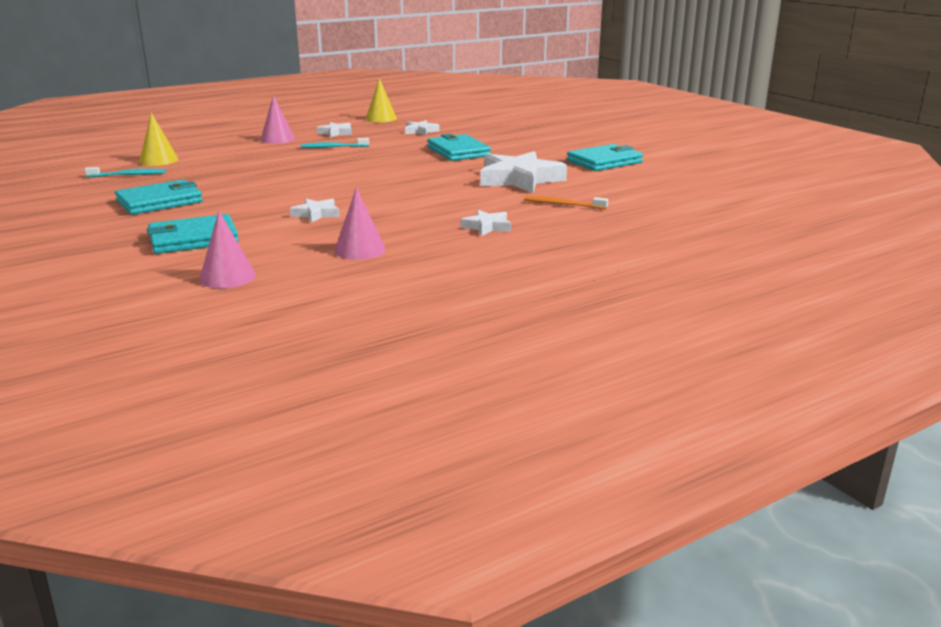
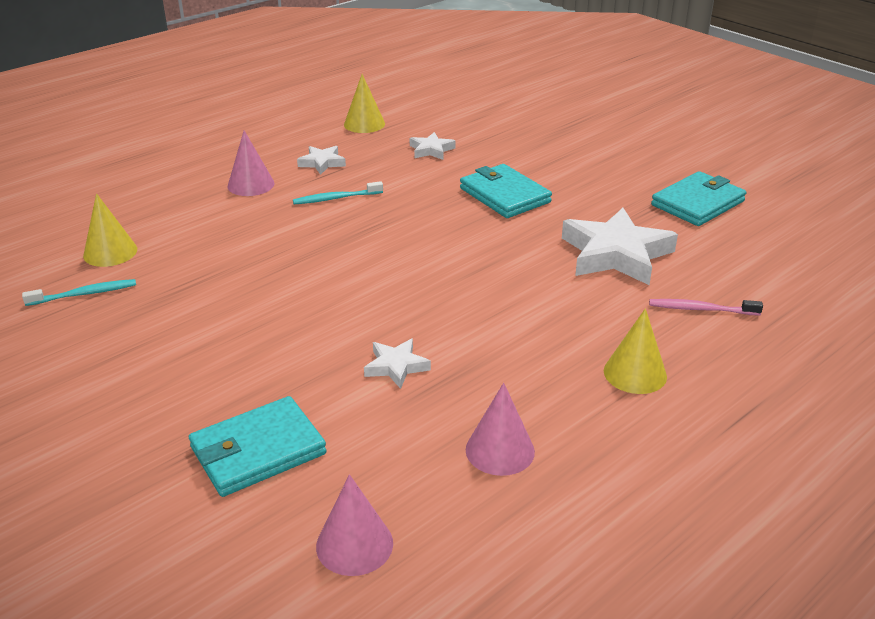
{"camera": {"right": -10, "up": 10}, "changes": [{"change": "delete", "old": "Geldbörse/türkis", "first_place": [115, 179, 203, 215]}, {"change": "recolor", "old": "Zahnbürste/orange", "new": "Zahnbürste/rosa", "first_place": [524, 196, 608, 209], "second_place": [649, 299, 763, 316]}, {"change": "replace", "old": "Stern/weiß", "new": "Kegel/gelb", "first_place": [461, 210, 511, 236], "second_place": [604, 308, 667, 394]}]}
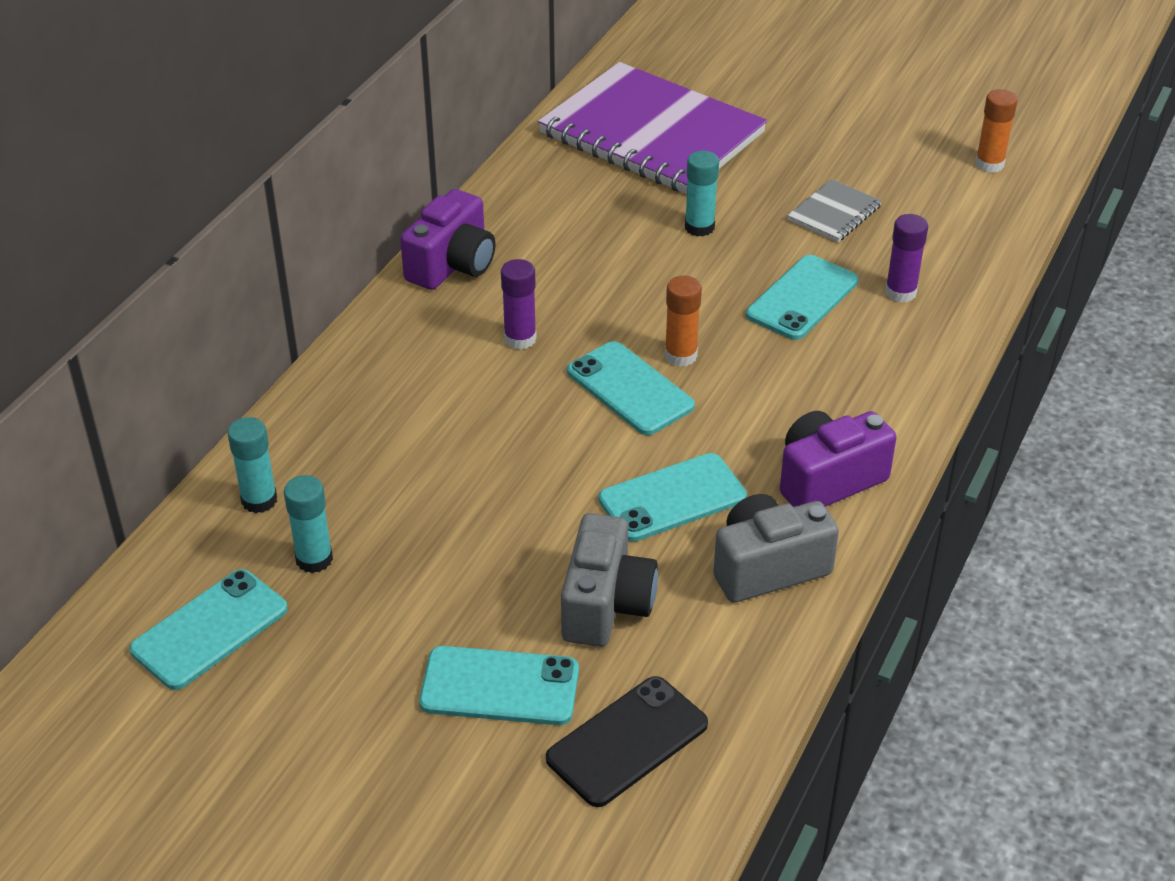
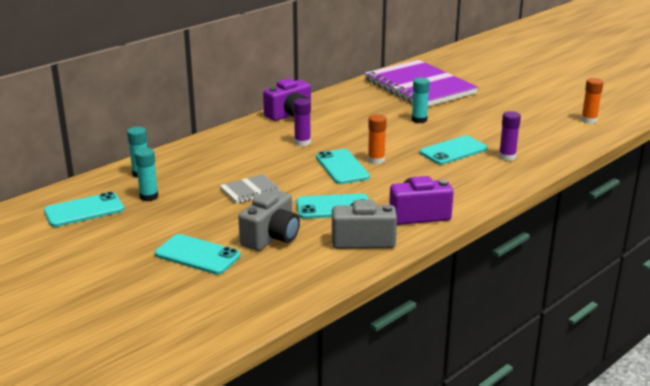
{"camera": {"right": 20, "up": -15}, "changes": [{"change": "move", "old": "Notizbuch/grau", "first_place": [787, 179, 882, 242], "second_place": [220, 174, 280, 204]}, {"change": "delete", "old": "Handy/schwarz", "first_place": [546, 676, 708, 807]}]}
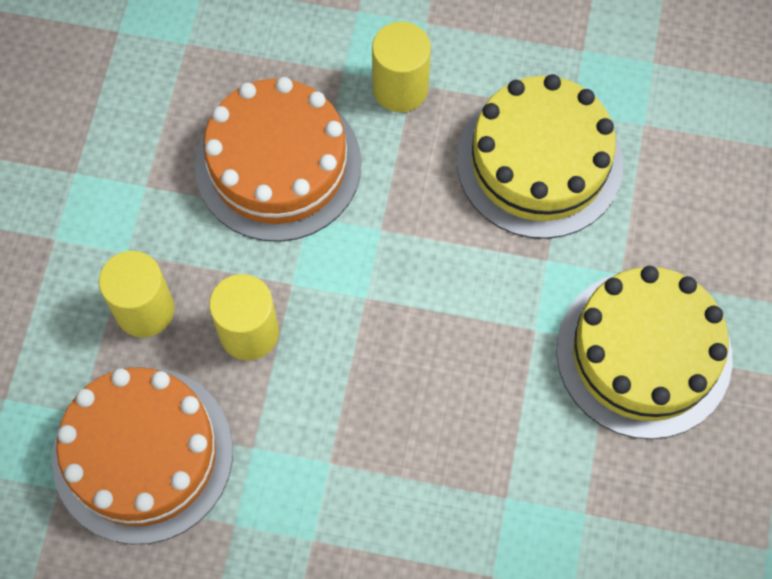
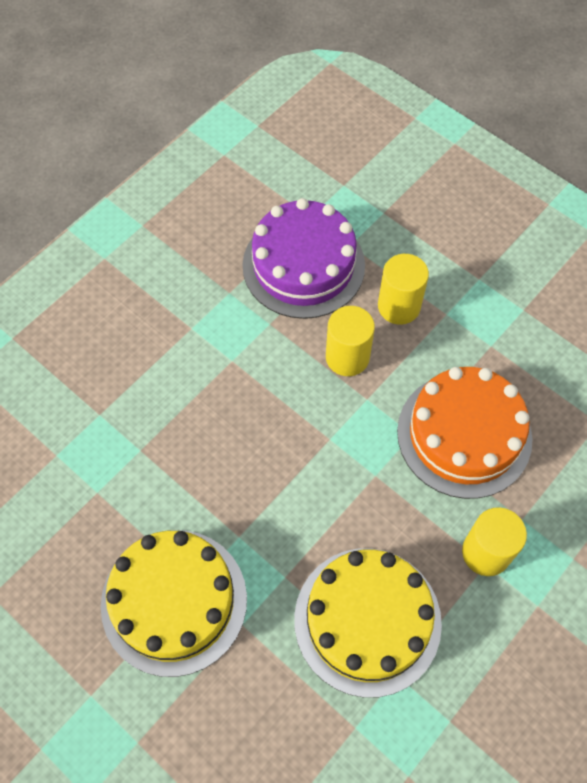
{"camera": {"right": 120, "up": -5}, "changes": [{"change": "recolor", "old": "Kuchen/orange", "new": "Kuchen/lila", "first_place": [52, 367, 233, 544], "second_place": [243, 198, 365, 319]}]}
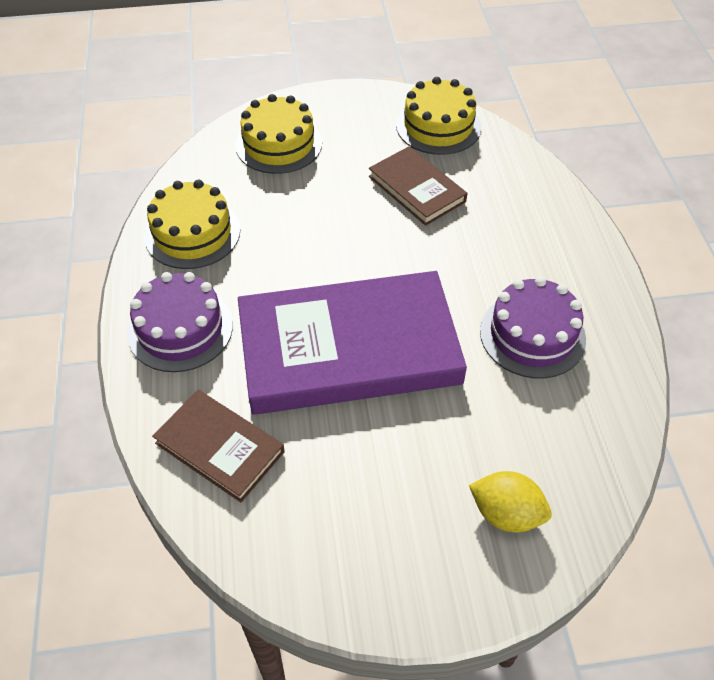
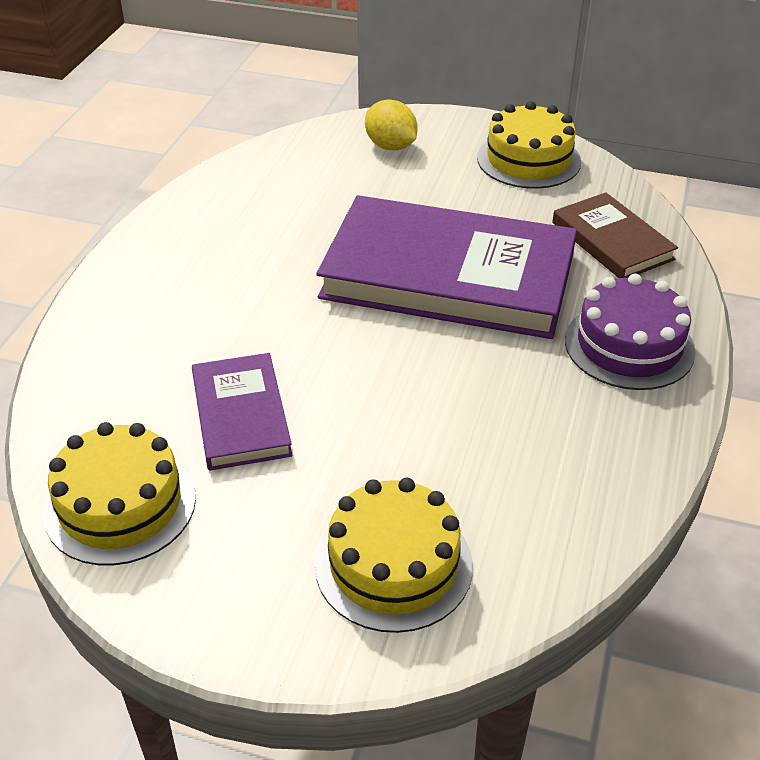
{"camera": {"right": -155, "up": -10}, "changes": [{"change": "recolor", "old": "Buch/braun", "new": "Buch/lila", "first_place": [369, 146, 467, 226], "second_place": [192, 353, 292, 471]}, {"change": "move", "old": "Kuchen/gelb", "first_place": [144, 180, 240, 269], "second_place": [477, 101, 581, 189]}, {"change": "delete", "old": "Kuchen/lila", "first_place": [480, 277, 586, 378]}]}
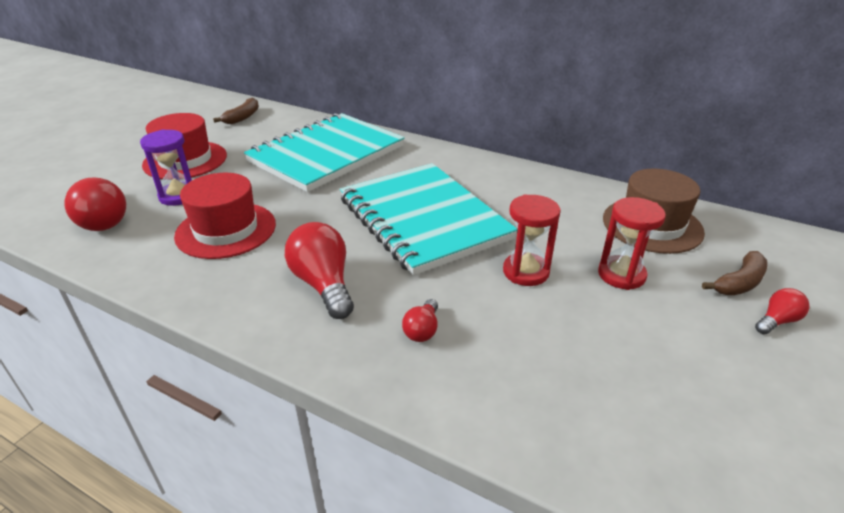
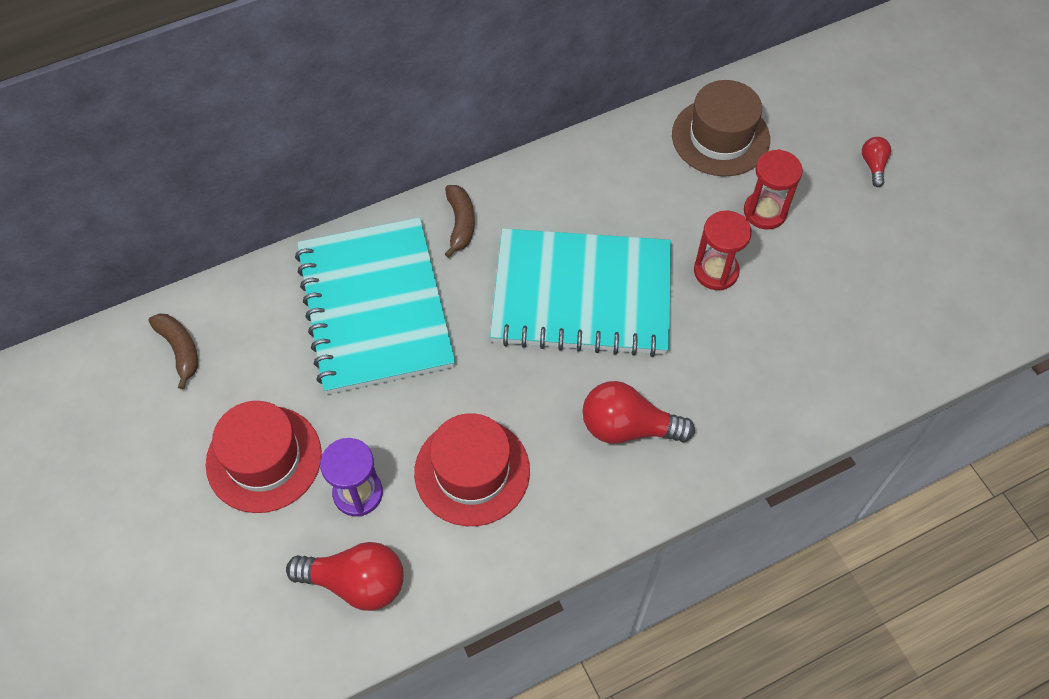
{"camera": {"right": -55, "up": 25}, "changes": [{"change": "move", "old": "Banane/braun", "first_place": [702, 251, 768, 295], "second_place": [445, 185, 475, 258]}, {"change": "delete", "old": "Glühbirne/rot", "first_place": [402, 299, 438, 342]}]}
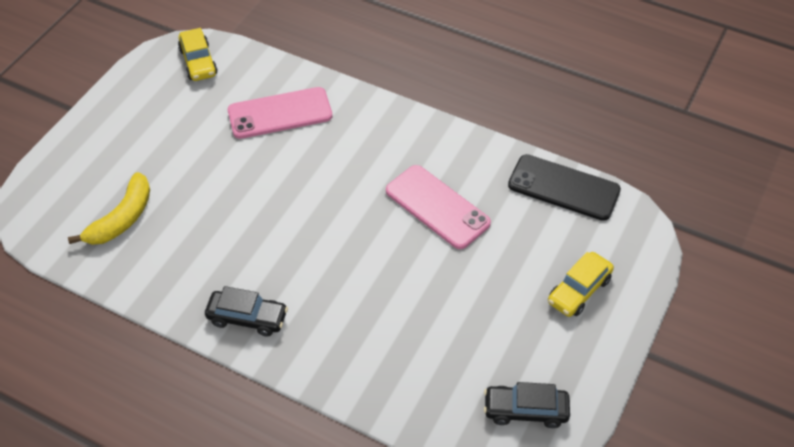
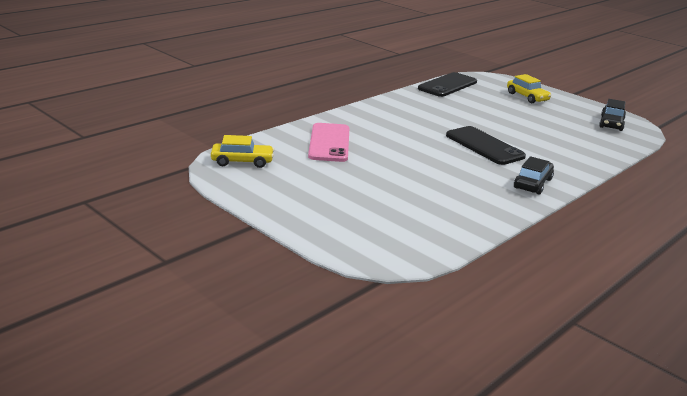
{"camera": {"right": -75, "up": -25}, "changes": [{"change": "delete", "old": "Handy/rosa", "first_place": [386, 165, 491, 249]}, {"change": "delete", "old": "Banane/gelb", "first_place": [68, 172, 150, 245]}, {"change": "insert", "new": "Handy/schwarz", "second_place": [446, 126, 526, 165]}]}
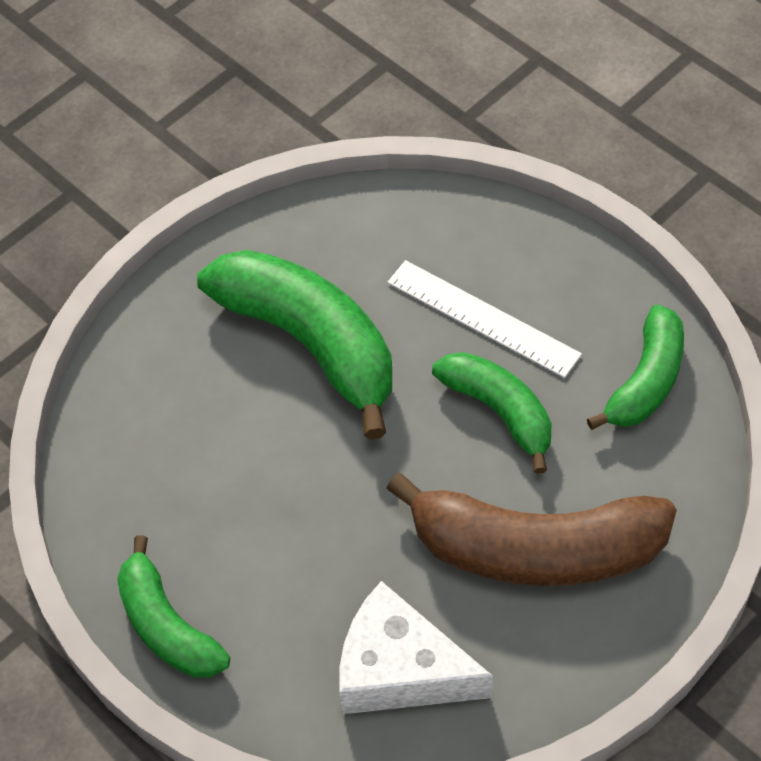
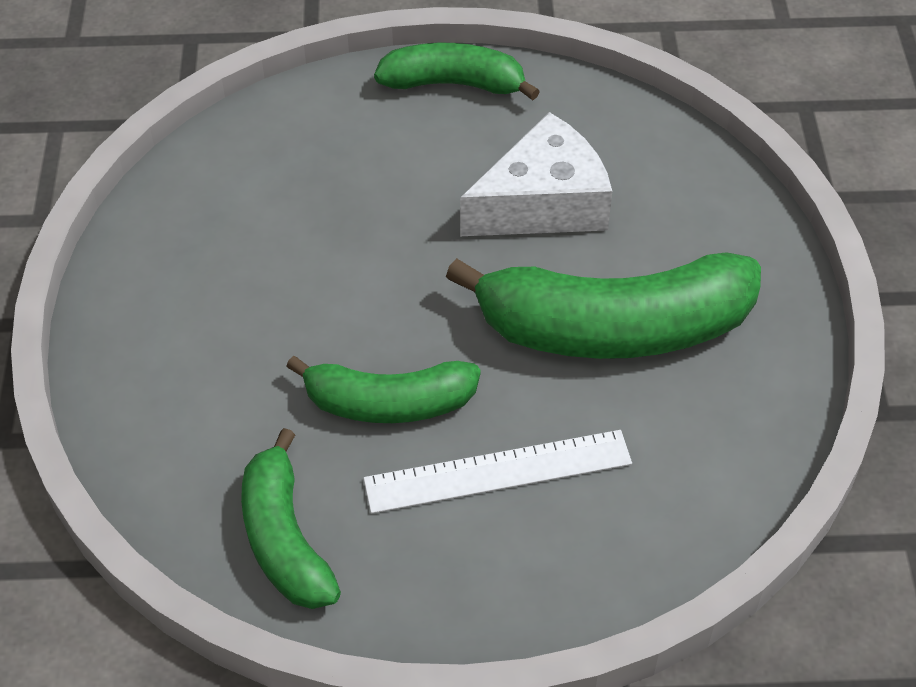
{"camera": {"right": 130, "up": -5}, "changes": [{"change": "delete", "old": "Banane/braun", "first_place": [386, 473, 677, 586]}, {"change": "move", "old": "Käse/weiß", "first_place": [339, 581, 493, 714], "second_place": [460, 112, 612, 236]}]}
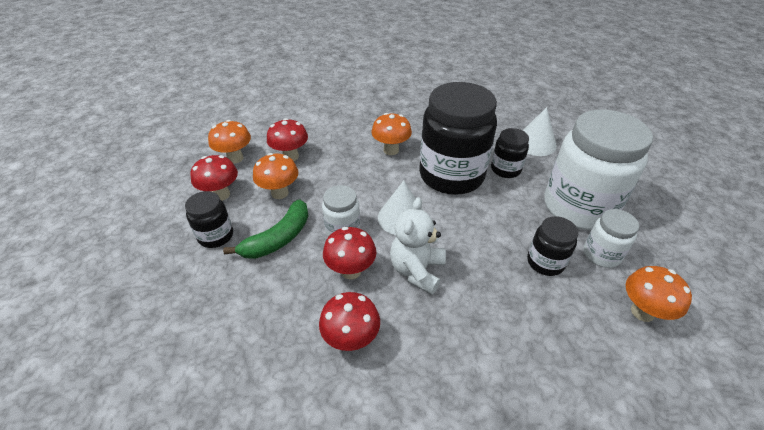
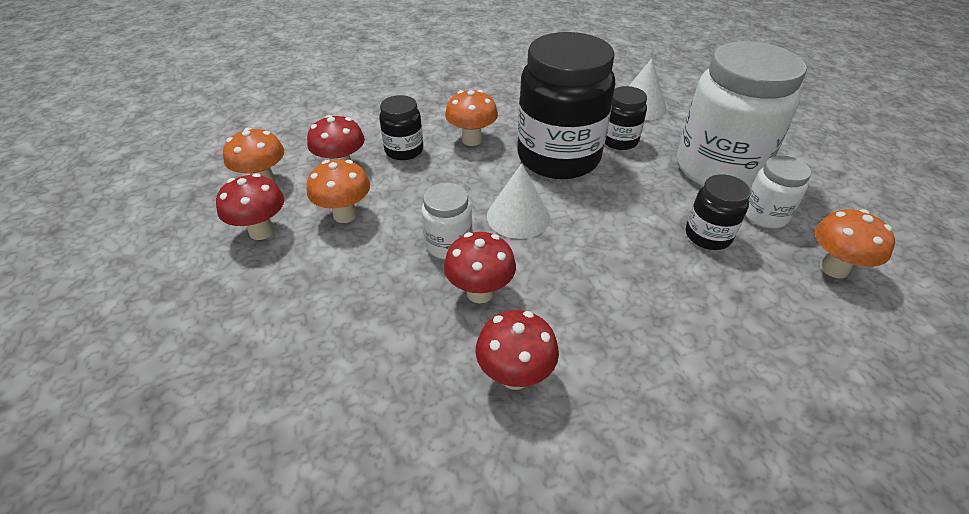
{"camera": {"right": -15, "up": 0}, "changes": [{"change": "move", "old": "Einmachglas/schwarz", "first_place": [185, 191, 233, 248], "second_place": [379, 95, 423, 160]}, {"change": "delete", "old": "Teddybär/weiß", "first_place": [390, 197, 446, 294]}, {"change": "delete", "old": "Banane/grün", "first_place": [223, 199, 308, 259]}]}
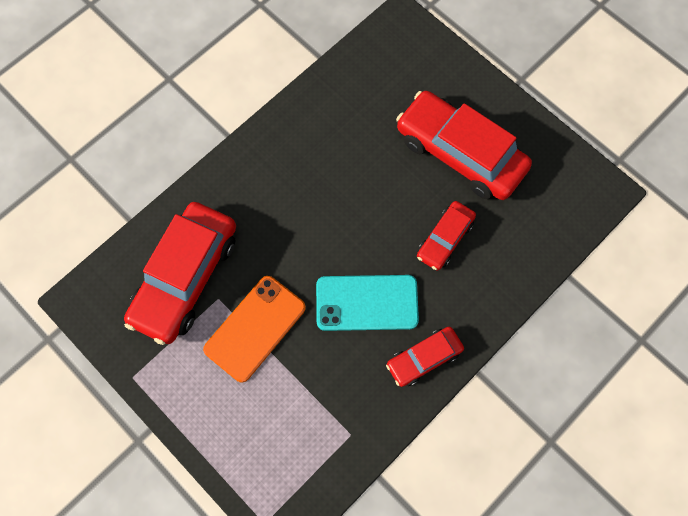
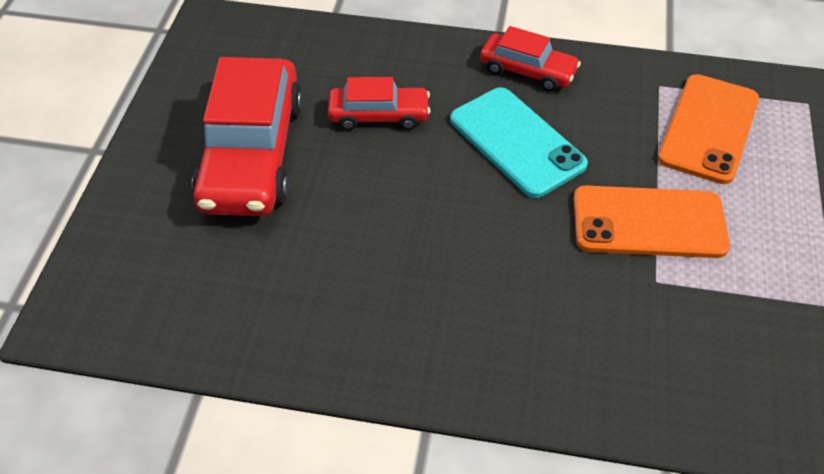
{"camera": {"right": -125, "up": -20}, "changes": [{"change": "delete", "old": "Auto/rot", "first_place": [124, 202, 236, 345]}, {"change": "insert", "new": "Handy/orange", "second_place": [658, 74, 759, 184]}]}
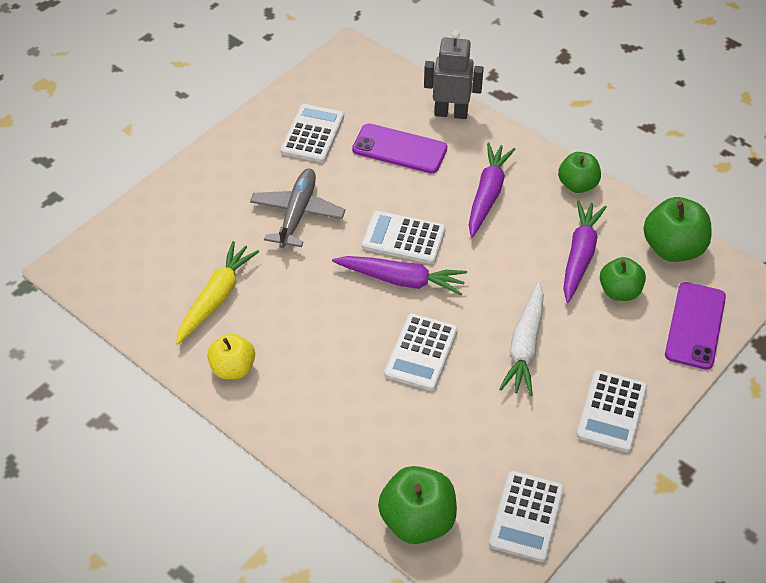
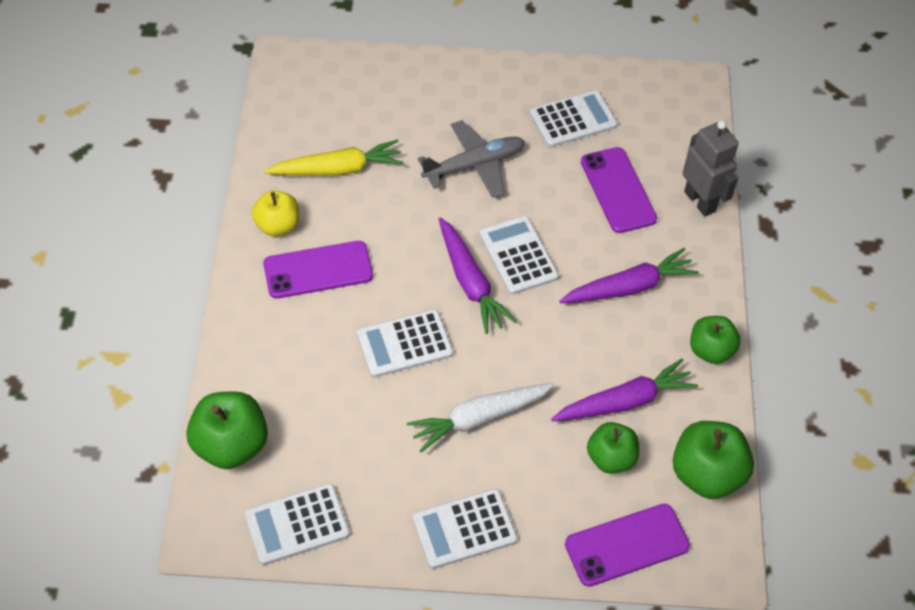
{"camera": {"right": 50, "up": 5}, "changes": [{"change": "insert", "new": "Handy/lila", "second_place": [263, 241, 373, 299]}]}
